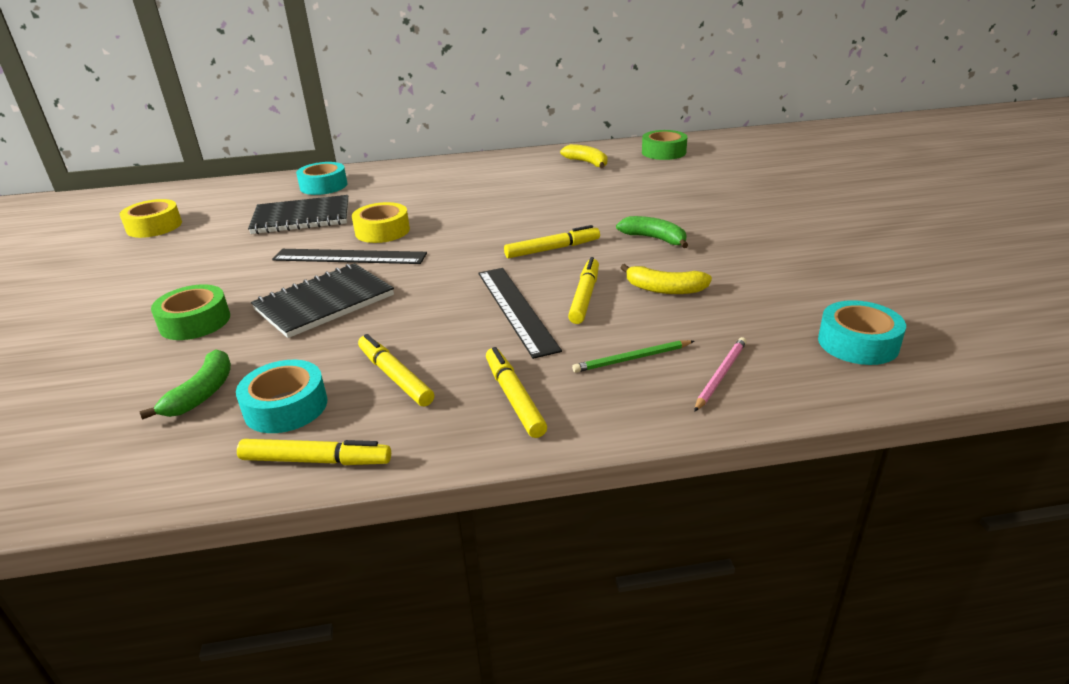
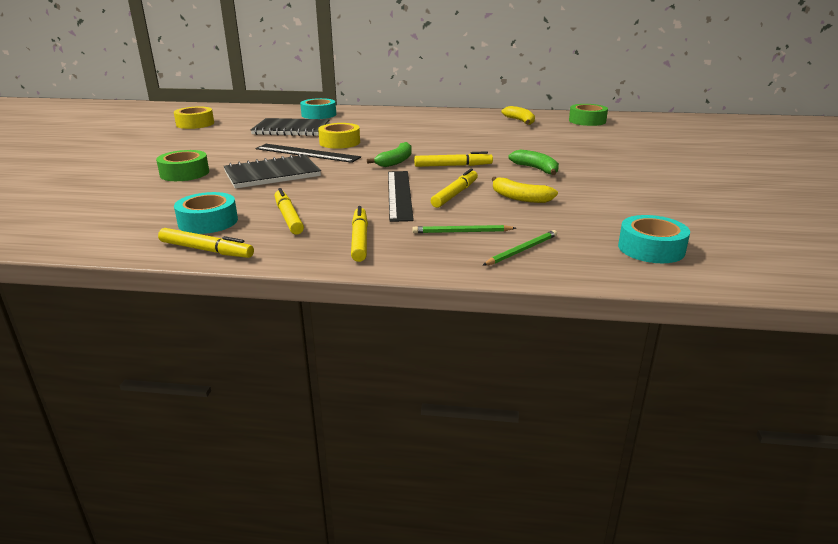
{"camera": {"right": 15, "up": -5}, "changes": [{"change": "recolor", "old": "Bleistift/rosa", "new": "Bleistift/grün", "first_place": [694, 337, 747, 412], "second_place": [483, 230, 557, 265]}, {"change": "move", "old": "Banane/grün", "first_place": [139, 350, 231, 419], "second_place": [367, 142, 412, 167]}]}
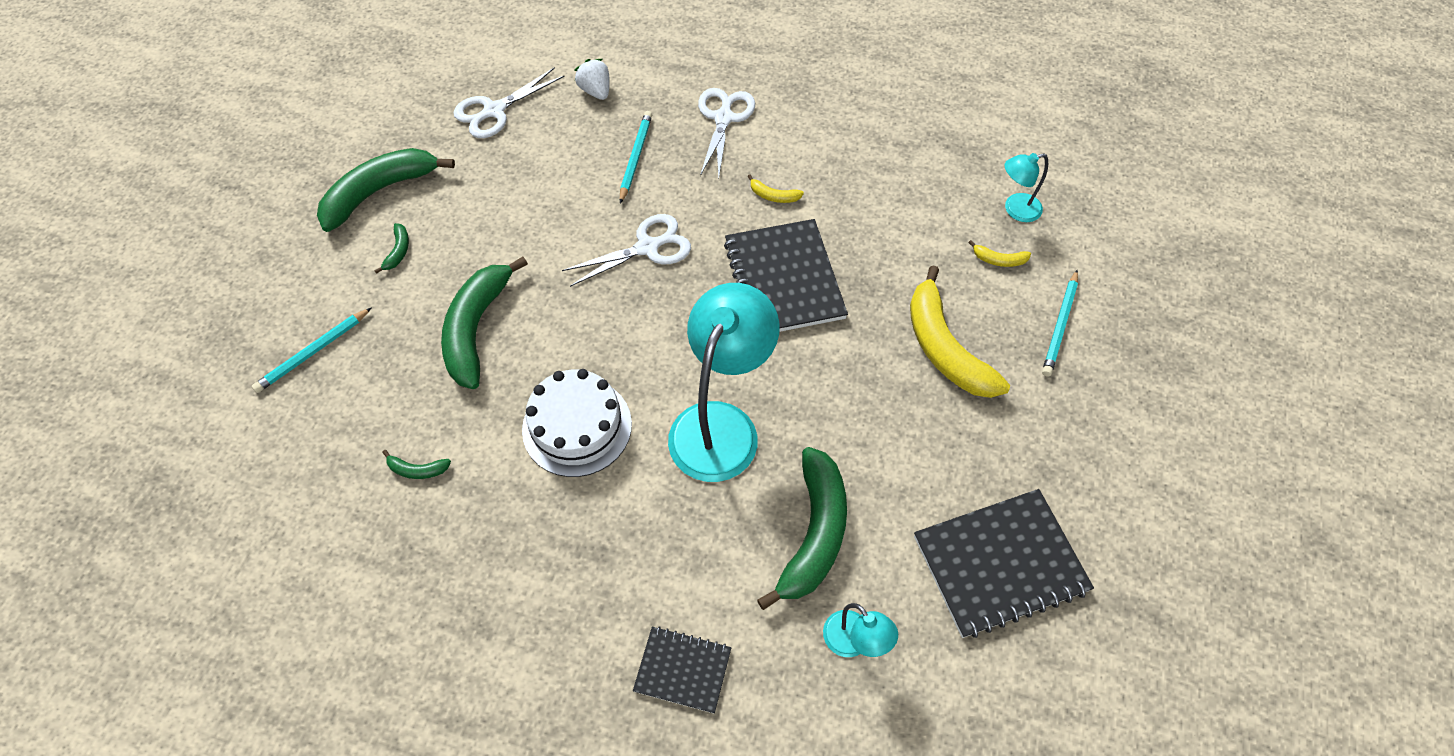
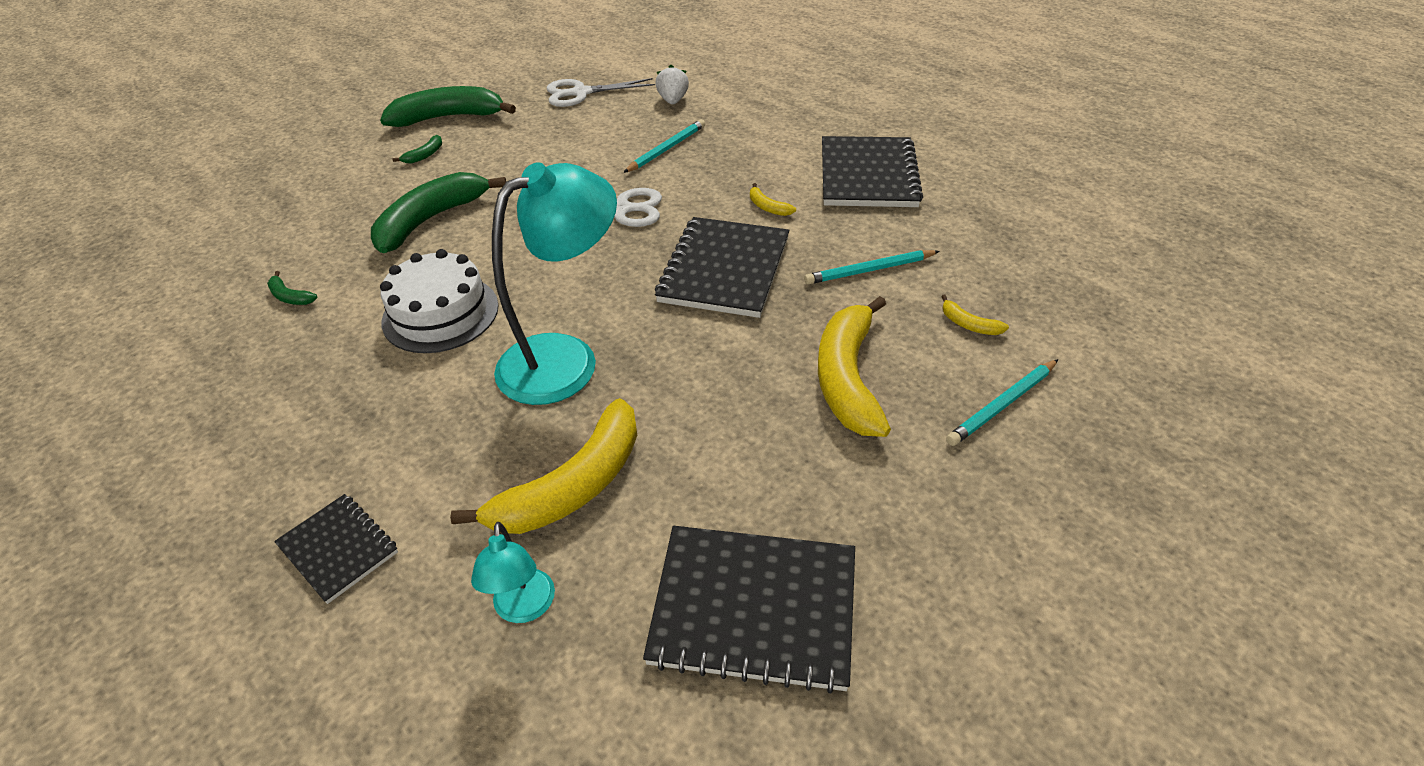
{"camera": {"right": 30, "up": -15}, "changes": [{"change": "delete", "old": "Schere/weiß", "first_place": [698, 88, 755, 177]}, {"change": "delete", "old": "Lampe/türkis", "first_place": [1005, 153, 1048, 222]}, {"change": "move", "old": "Bleistift/türkis", "first_place": [251, 307, 372, 393], "second_place": [804, 250, 940, 284]}, {"change": "recolor", "old": "Banane/grün", "new": "Banane/gelb", "first_place": [757, 447, 847, 610], "second_place": [450, 398, 637, 534]}, {"change": "insert", "new": "Notizbuch/schwarz", "second_place": [822, 136, 923, 207]}]}
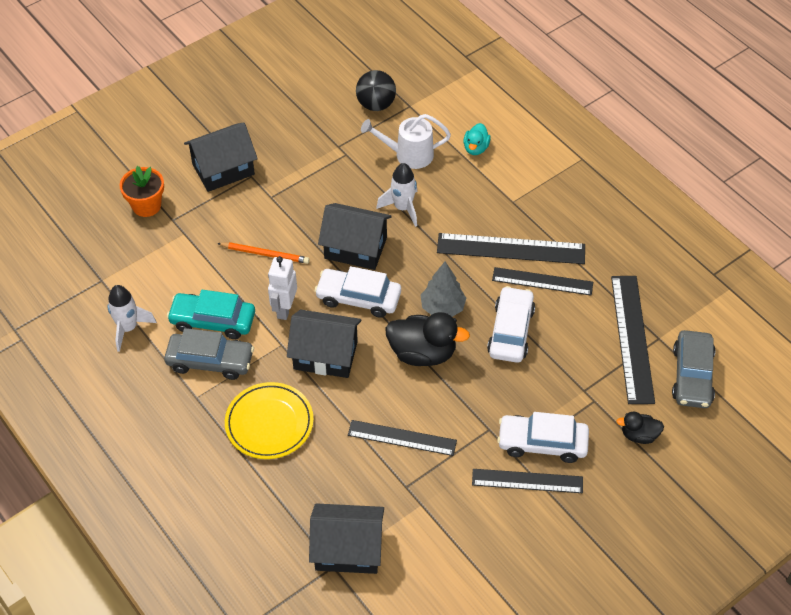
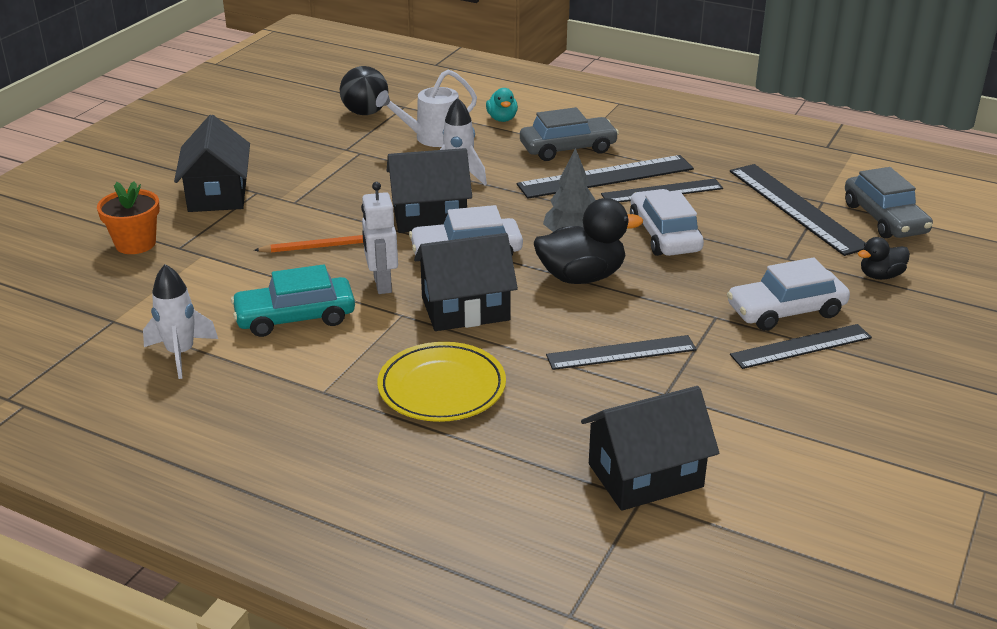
{"camera": {"right": -25, "up": -20}, "changes": [{"change": "rotate", "old": "Haus/schwarz", "first_place": [184, 122, 258, 192], "second_place": [174, 115, 250, 212], "degrees": -45}, {"change": "move", "old": "Auto/grau", "first_place": [164, 328, 254, 380], "second_place": [520, 107, 619, 161]}]}
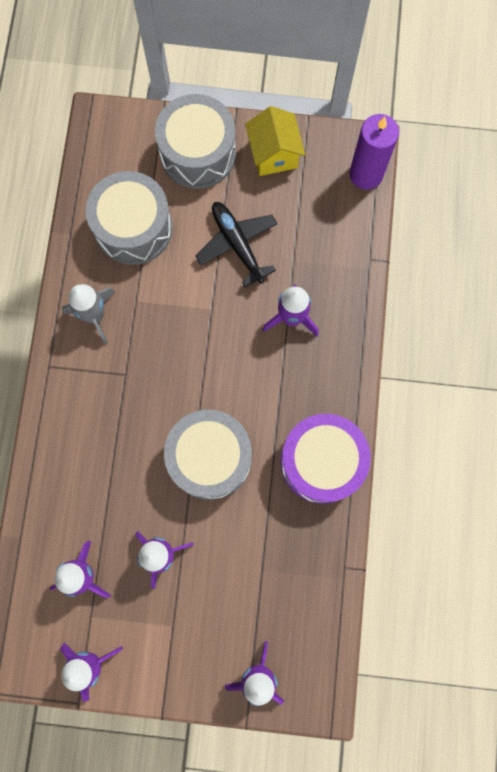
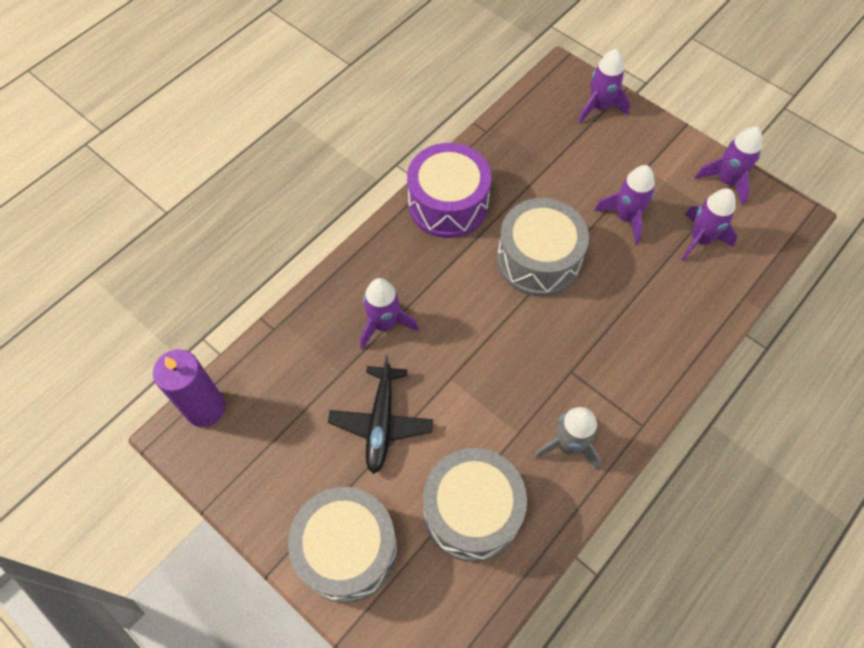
{"camera": {"right": -145, "up": -15}, "changes": [{"change": "delete", "old": "Haus/gelb", "first_place": [245, 106, 305, 176]}]}
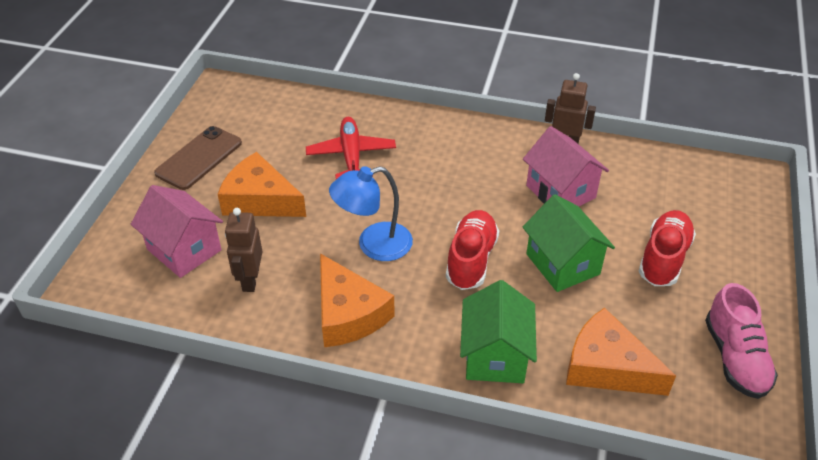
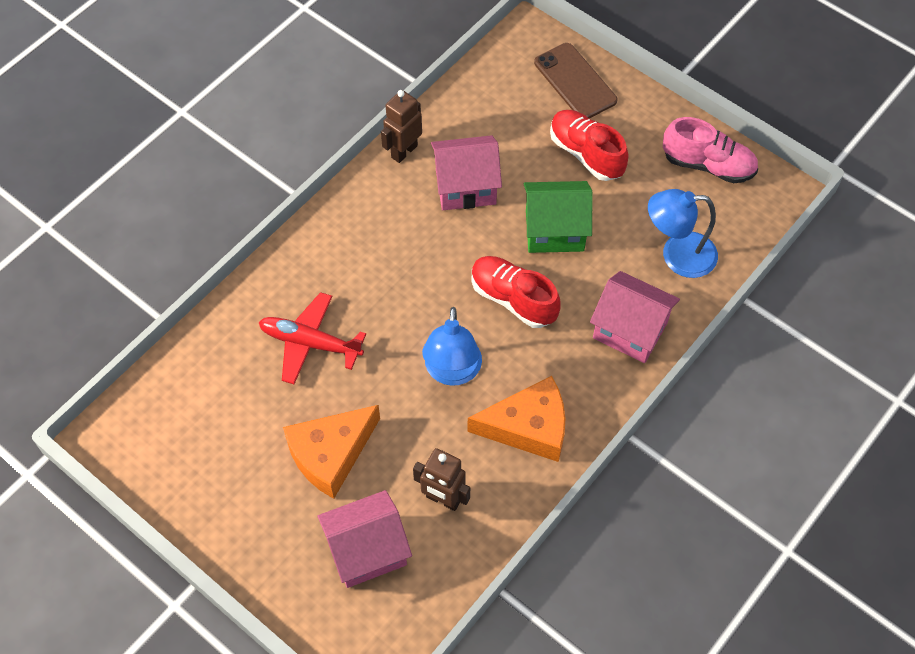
{"camera": {"right": -65, "up": 15}, "changes": [{"change": "move", "old": "Handy/braun", "first_place": [154, 126, 242, 190], "second_place": [534, 43, 617, 119]}, {"change": "recolor", "old": "Haus/grün", "new": "Haus/rosa", "first_place": [460, 280, 537, 383], "second_place": [590, 271, 680, 363]}, {"change": "replace", "old": "Käse/orange", "new": "Lampe/blau", "first_place": [566, 307, 676, 396], "second_place": [648, 189, 718, 278]}]}
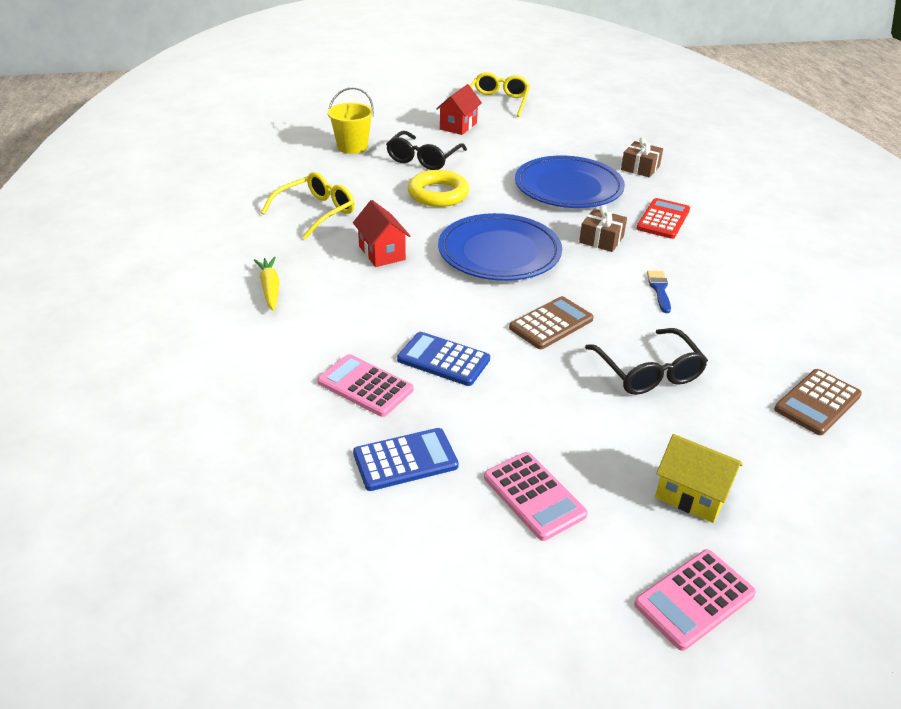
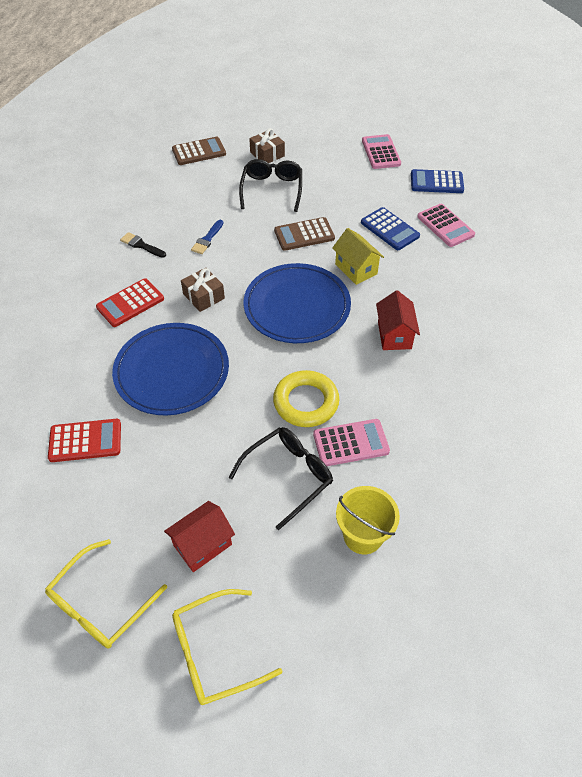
{"camera": {"right": -155, "up": 15}, "changes": [{"change": "move", "old": "Geschenk/braun", "first_place": [621, 137, 663, 177], "second_place": [249, 128, 285, 163]}, {"change": "move", "old": "Brille/gelb", "first_place": [261, 172, 355, 240], "second_place": [172, 589, 282, 705]}, {"change": "delete", "old": "Karotte/gelb", "first_place": [254, 257, 280, 311]}, {"change": "move", "old": "Haus/gelb", "first_place": [655, 434, 743, 523], "second_place": [332, 228, 384, 285]}, {"change": "move", "old": "Taschenrechner/rosa", "first_place": [634, 549, 756, 651], "second_place": [313, 419, 390, 466]}, {"change": "insert", "new": "Pinsel/schwarz", "second_place": [120, 232, 166, 258]}, {"change": "insert", "new": "Taschenrechner/rot", "second_place": [48, 419, 121, 462]}]}
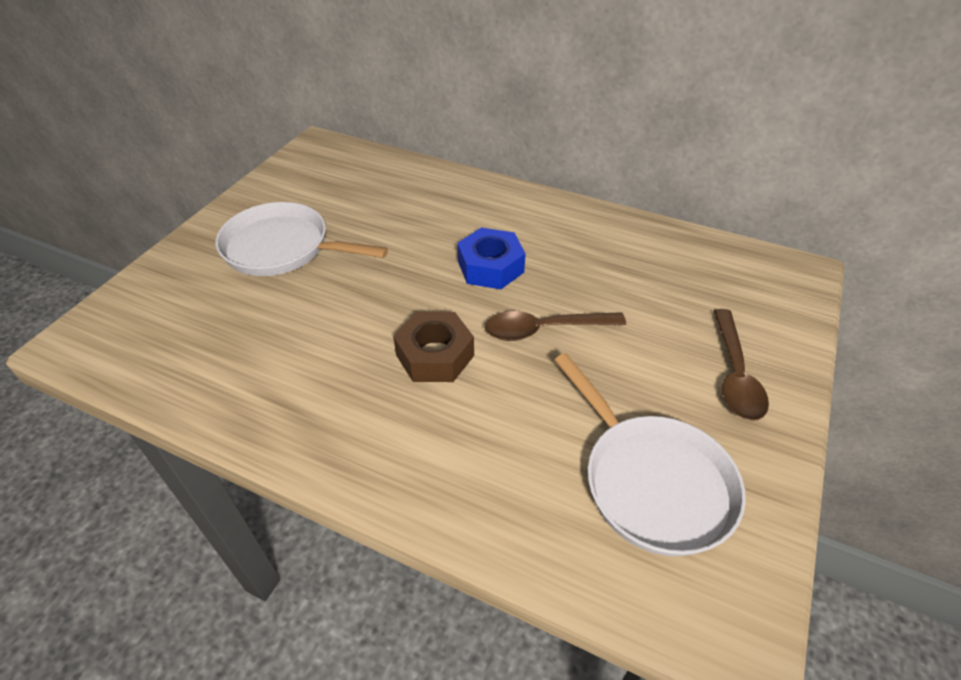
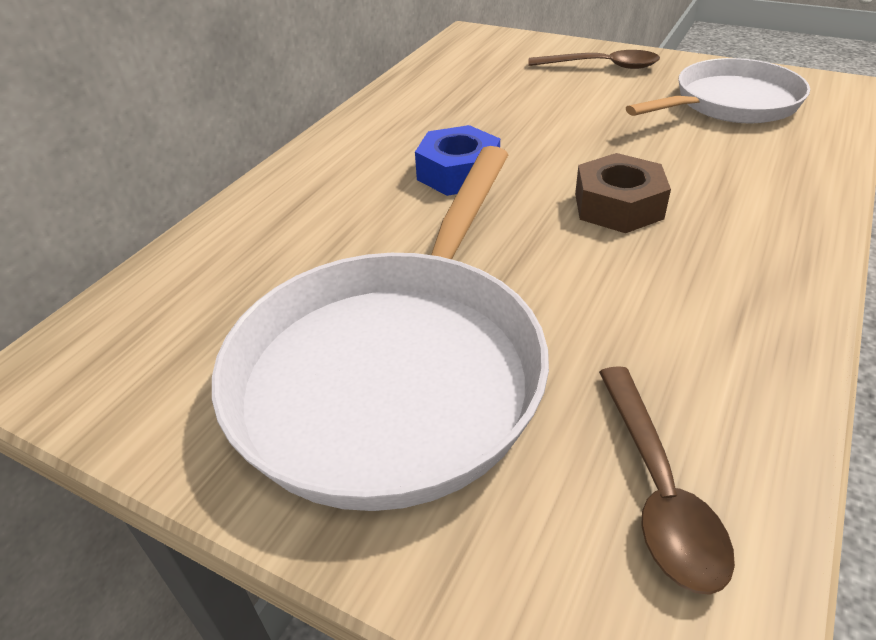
{"camera": {"right": -85, "up": -5}, "changes": [{"change": "resize", "old": "Pfanne/weiß", "first_place": [215, 202, 388, 276], "second_place": [212, 146, 549, 511], "factor": 1.58}, {"change": "move", "old": "Löffel/braun", "first_place": [485, 311, 626, 341], "second_place": [599, 366, 735, 595]}]}
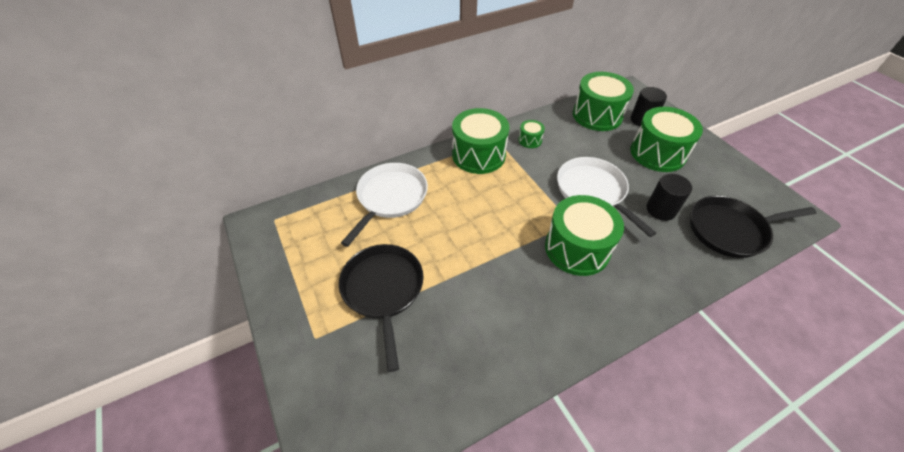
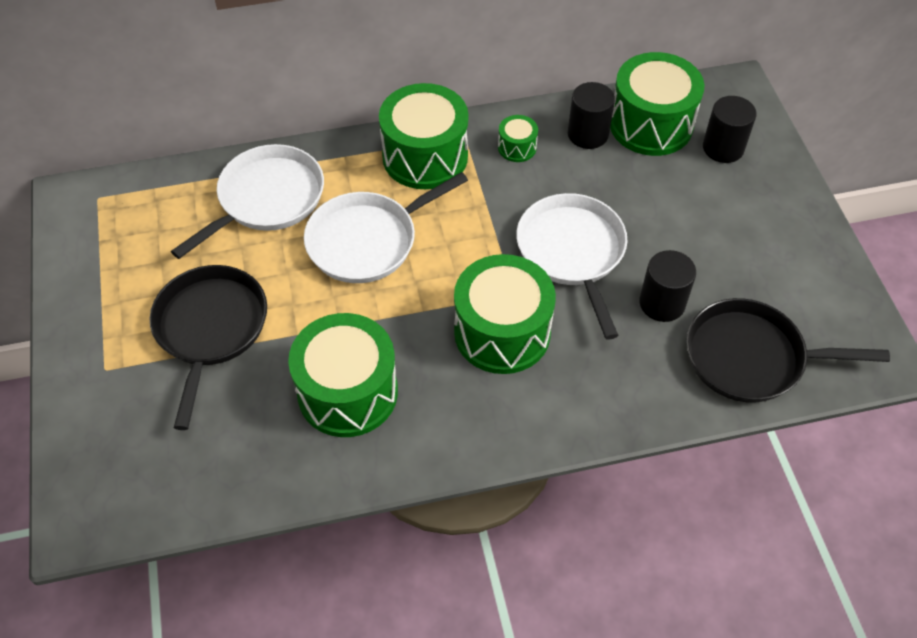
{"camera": {"right": 15, "up": 5}, "changes": [{"change": "move", "old": "Trommel/grün", "first_place": [630, 107, 703, 172], "second_place": [288, 313, 398, 437]}, {"change": "insert", "new": "Vollzylinder/schwarz", "second_place": [568, 82, 615, 149]}, {"change": "insert", "new": "Pfanne/weiß", "second_place": [304, 172, 468, 283]}]}
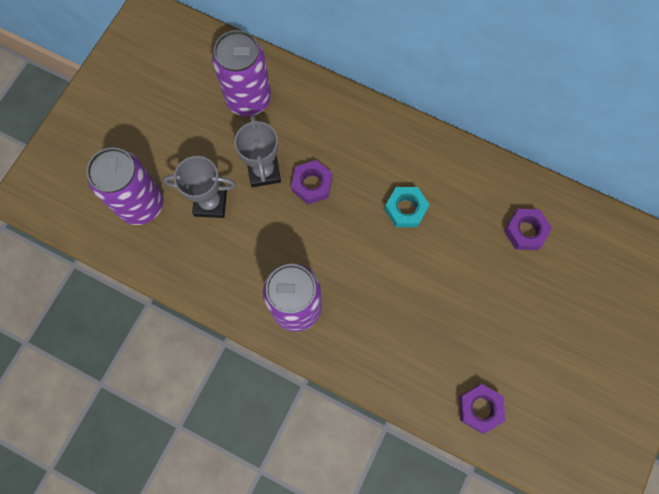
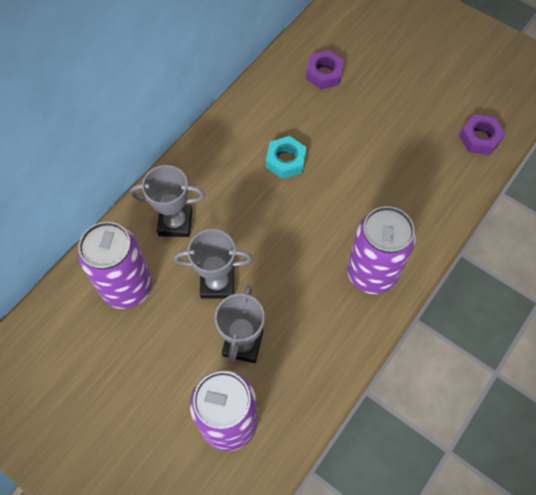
{"camera": {"right": -80, "up": -10}, "changes": [{"change": "delete", "old": "Sechskantmutter/lila", "first_place": [291, 160, 332, 205]}, {"change": "insert", "new": "Pokal/grau", "second_place": [130, 165, 205, 237]}]}
